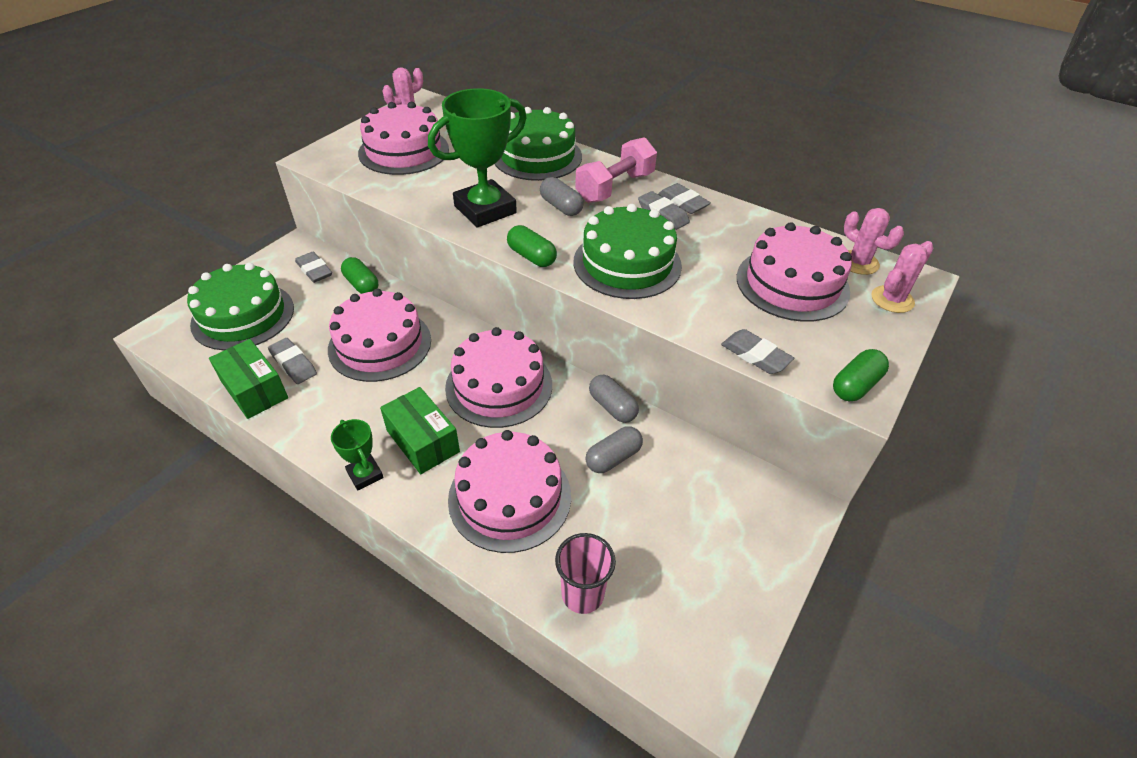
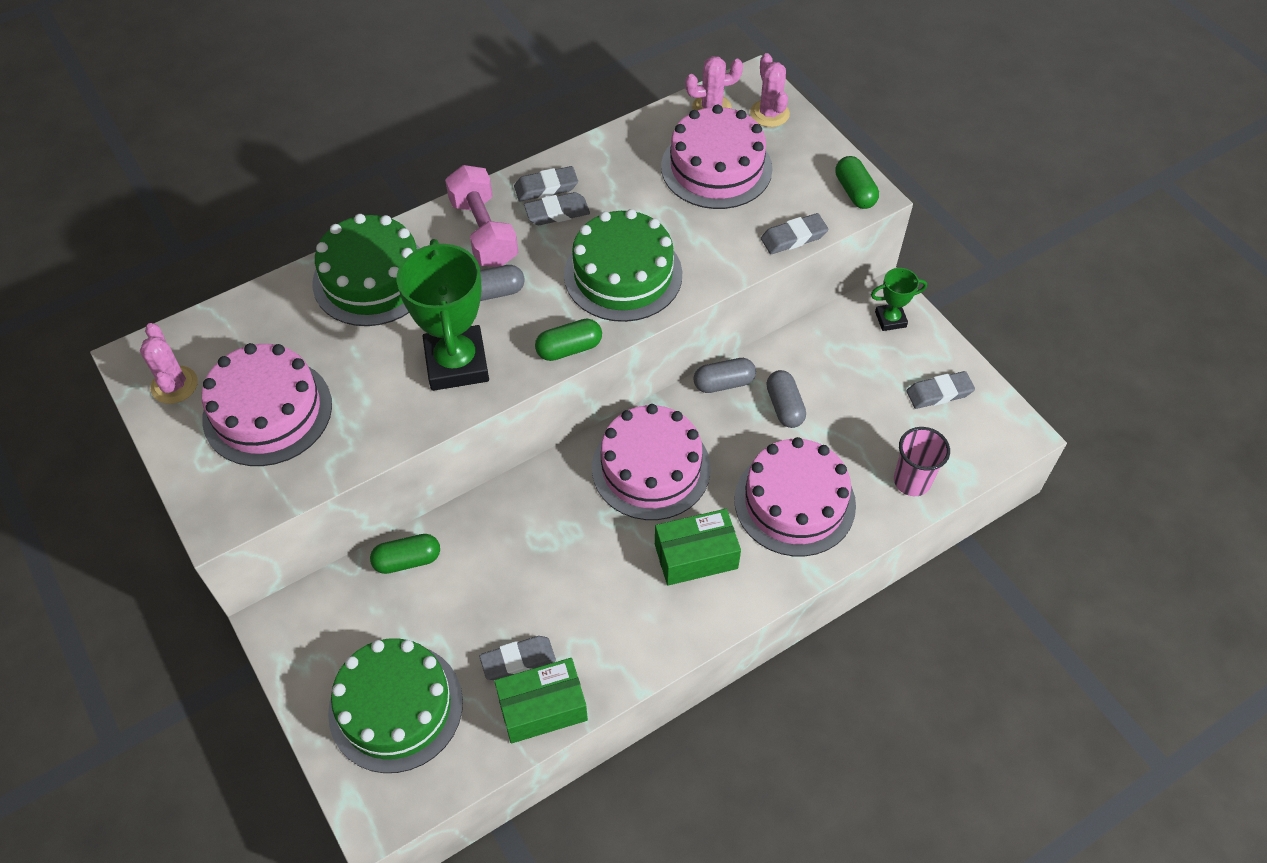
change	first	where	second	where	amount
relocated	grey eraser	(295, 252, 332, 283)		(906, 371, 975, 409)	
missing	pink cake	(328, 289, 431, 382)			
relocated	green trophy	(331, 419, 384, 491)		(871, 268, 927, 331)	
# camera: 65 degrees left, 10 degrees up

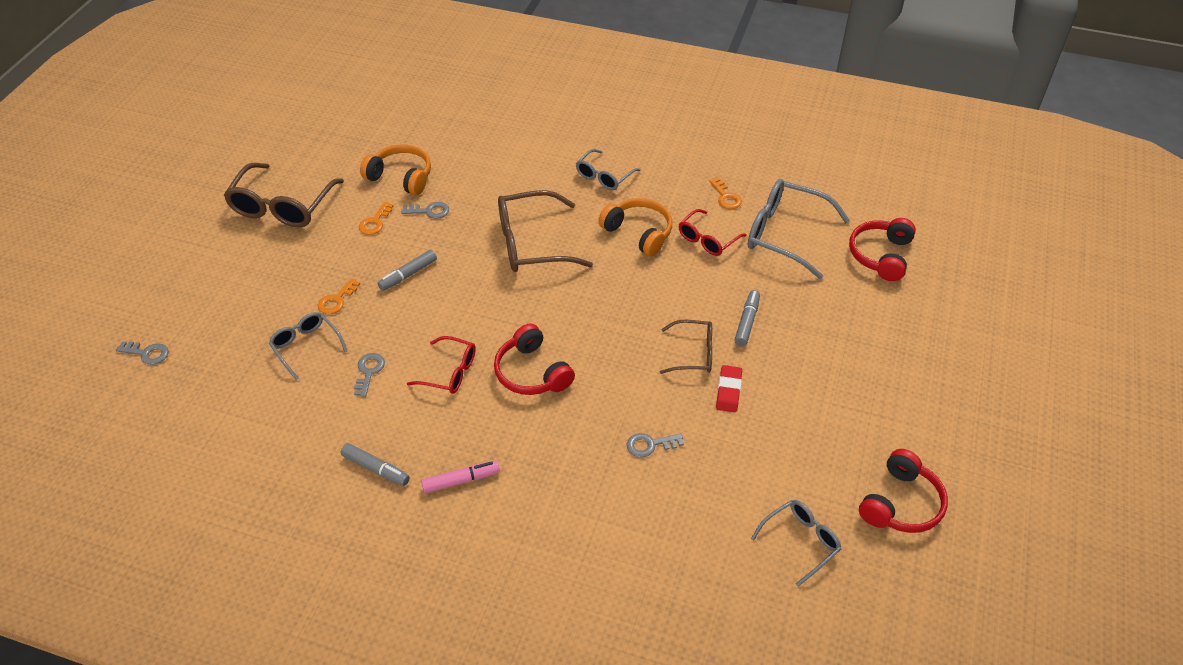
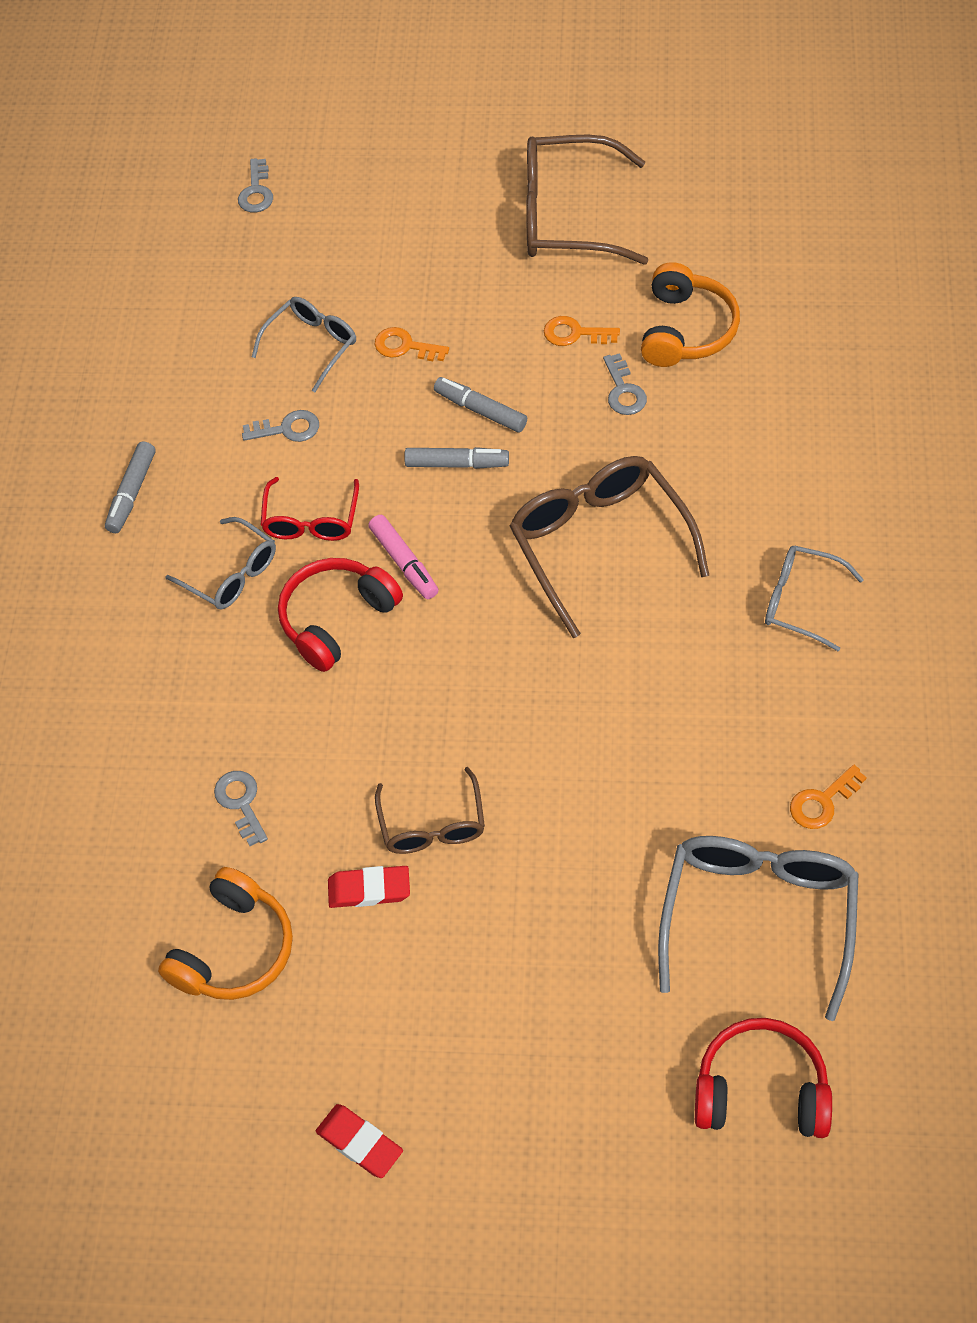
change	first	where	second	where	amount
relocated	pink marker	(421, 461, 500, 493)		(368, 515, 438, 599)	
relocated	orange headphones	(598, 198, 672, 256)		(158, 867, 293, 1000)	
missing	red glasses	(679, 209, 747, 256)			
relocated	grey marker	(734, 290, 760, 346)		(404, 447, 509, 469)	
relocated	grey glasses	(751, 500, 841, 586)		(165, 517, 276, 610)	
missing	red headphones	(859, 449, 948, 533)			
appeared			red eraser	(316, 1104, 403, 1178)	
# camera: 80 degrees right, 10 degrees up

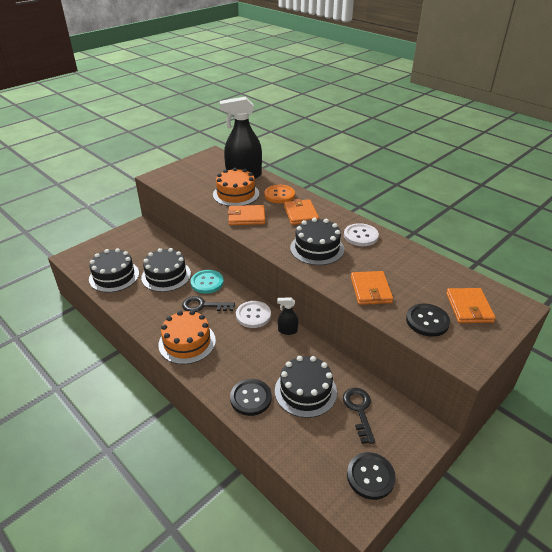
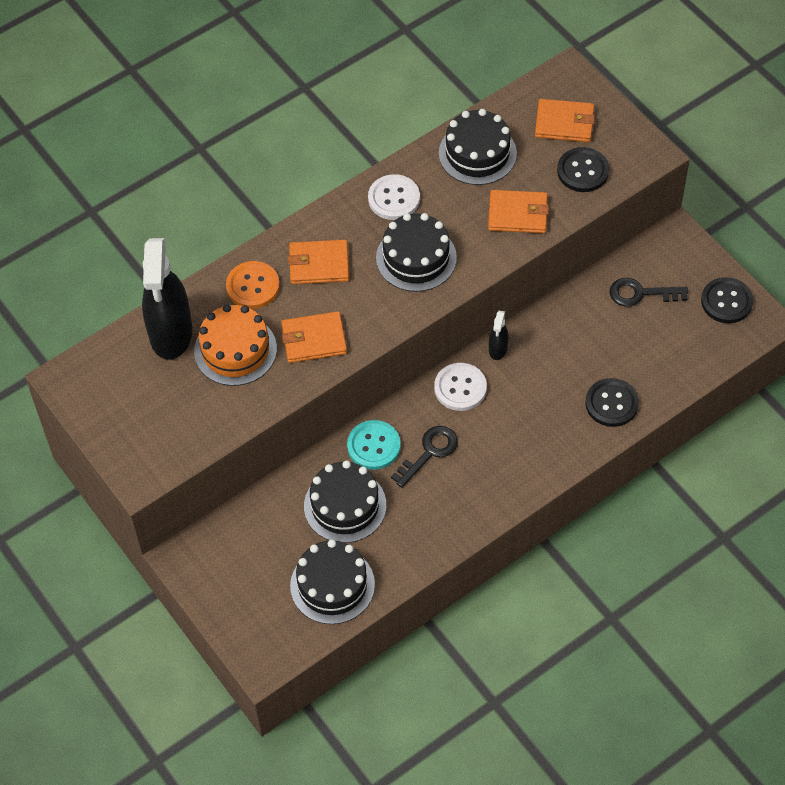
change	first	where	second	where	amount
missing	orange cake	(159, 310, 216, 364)			
spun	black key	(182, 296, 235, 312)		(391, 426, 458, 488)	150 degrees counterclockwise
spun	orange wallet	(228, 205, 265, 225)		(281, 311, 347, 363)	75 degrees clockwise
relocated	black cake	(275, 356, 337, 418)		(439, 109, 517, 185)	
# camera: 80 degrees left, 20 degrees up

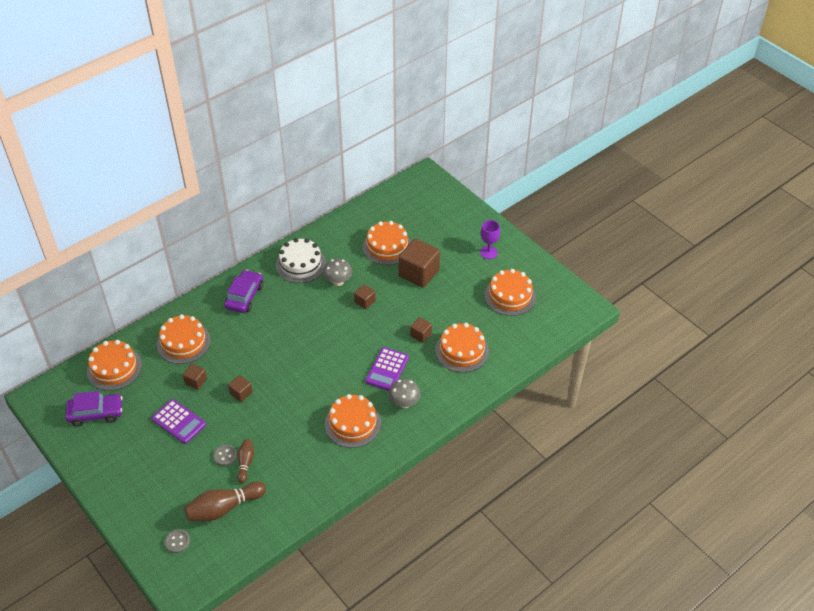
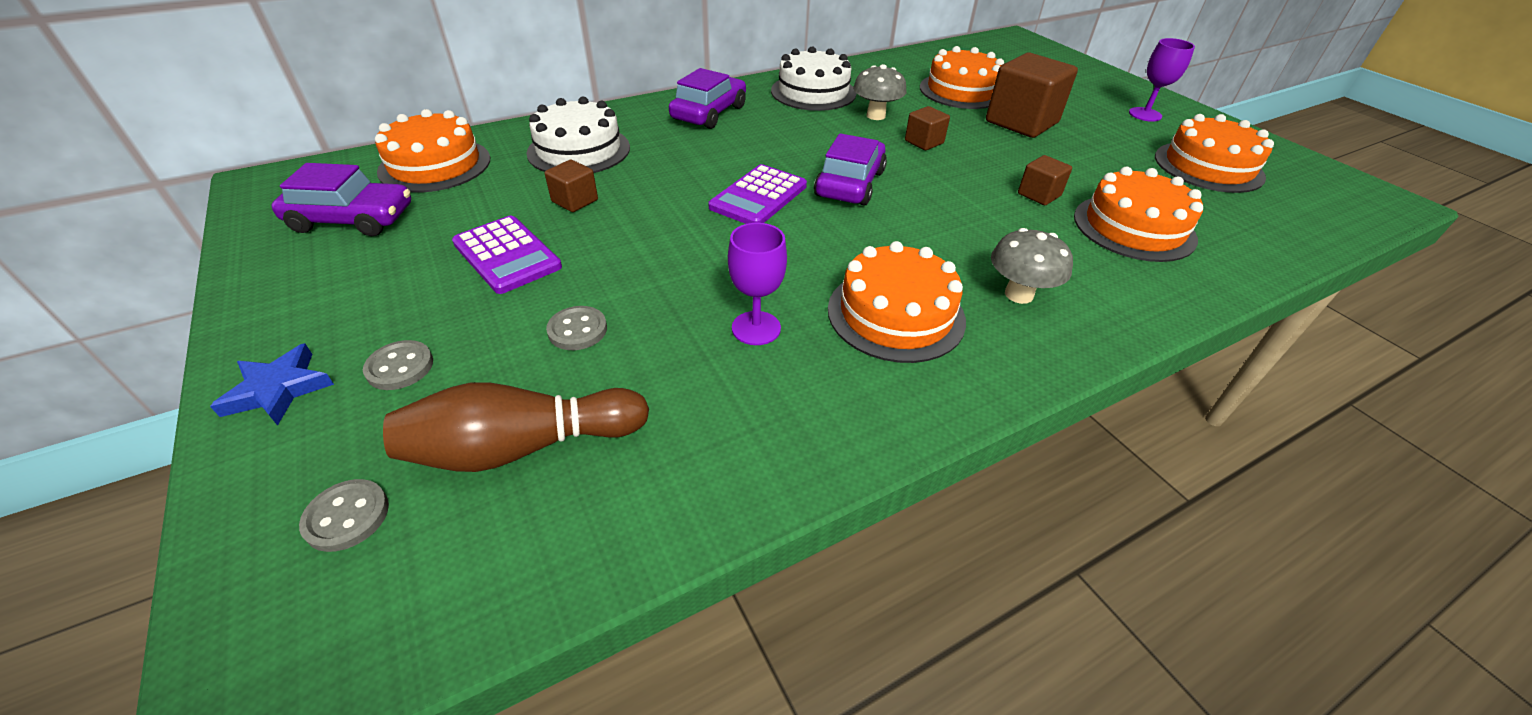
change	first	where	second	where	amount
colour	orange cake	(157, 314, 211, 364)	white cake	(527, 97, 630, 173)	
missing	brown cube	(228, 375, 253, 402)			
missing	brown bowling pin	(237, 439, 254, 483)			
relocated	purple calculator	(365, 347, 409, 391)		(709, 164, 807, 224)	
appeared			blue star	(210, 343, 334, 426)	
appeared			grey button	(363, 340, 433, 390)	
appeared			purple goblet	(728, 223, 787, 345)	
appeared			purple car	(814, 133, 887, 206)	
# camera: 10 degrees right, 5 degrees down

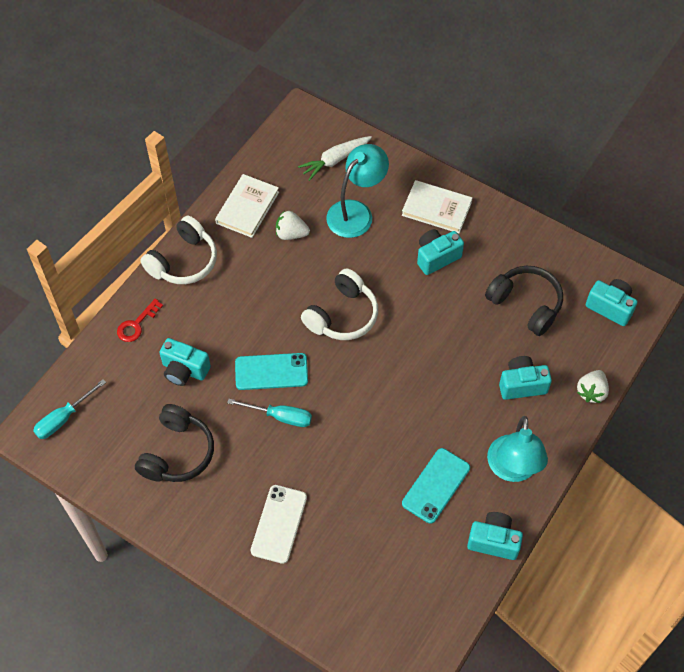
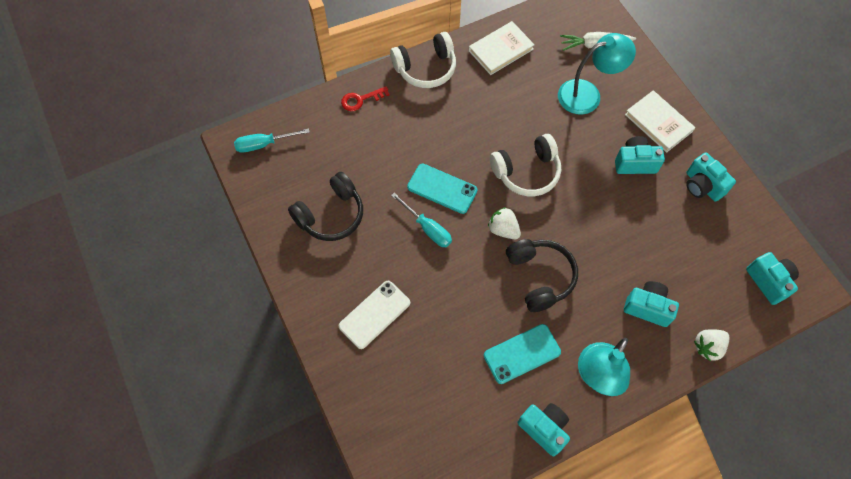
change	first	where	second	where	amount
relocated	turquoise camera	(159, 338, 211, 386)		(686, 152, 736, 202)	
relocated	white strawberry	(276, 211, 310, 240)		(488, 207, 521, 239)	
relocated	black headphones	(485, 266, 563, 336)		(506, 239, 578, 312)	
# camera: 30 degrees right, 5 degrees up

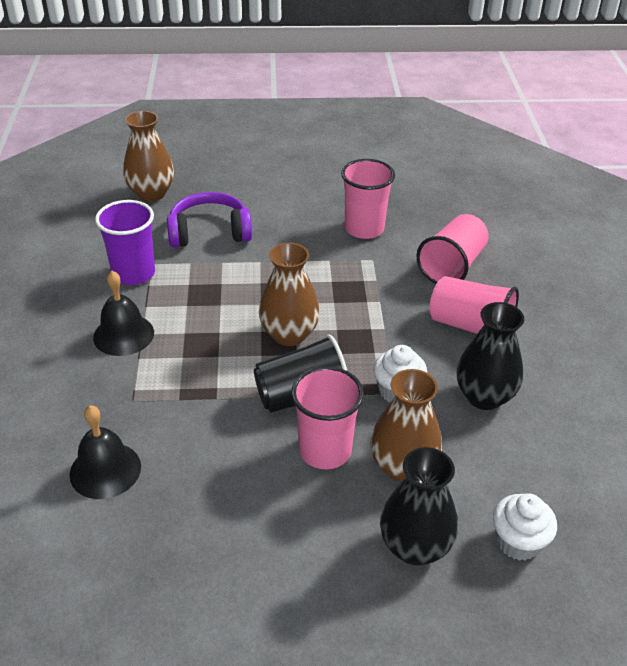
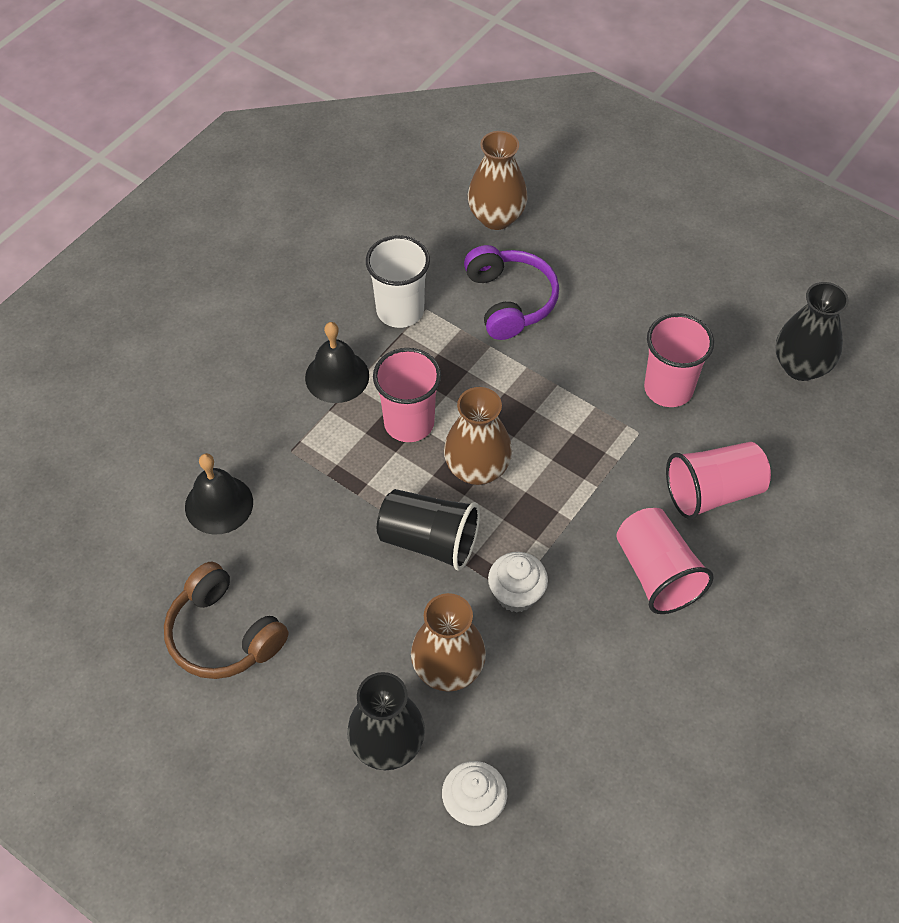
change	first	where	second	where	amount
colour	purple cup	(95, 200, 155, 285)	white cup	(366, 235, 430, 328)	
spun	purple headphones	(167, 192, 252, 247)		(464, 245, 559, 340)	45 degrees clockwise
relocated	pink cup	(291, 366, 364, 469)		(373, 348, 441, 442)	
relocated	black vase	(457, 302, 524, 410)		(776, 282, 849, 381)	
appeared			brown headphones	(164, 562, 288, 679)	
# camera: 40 degrees right, 15 degrees up

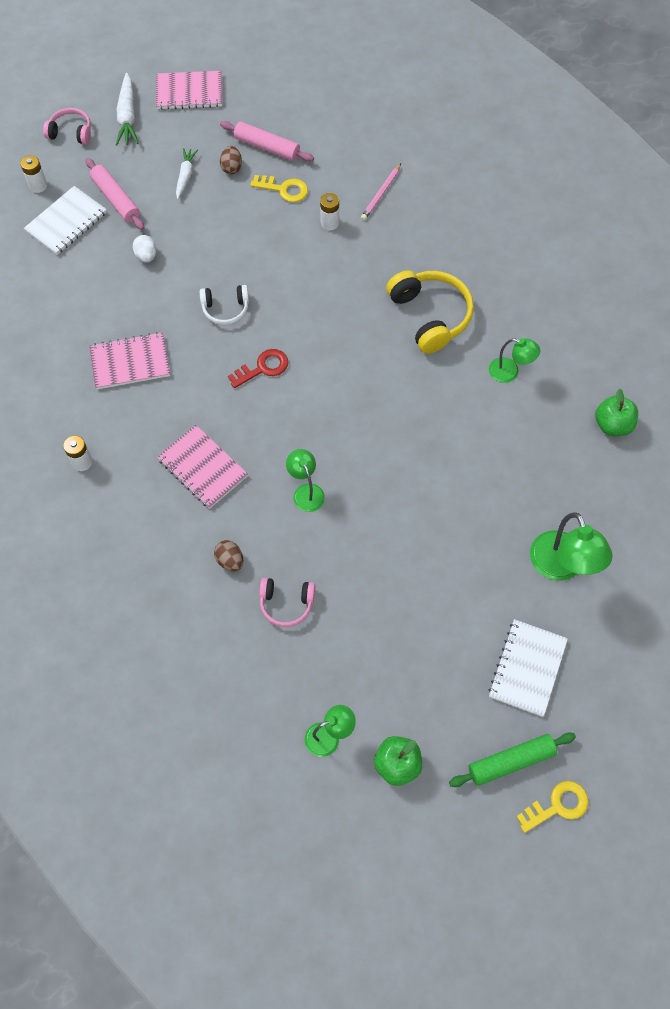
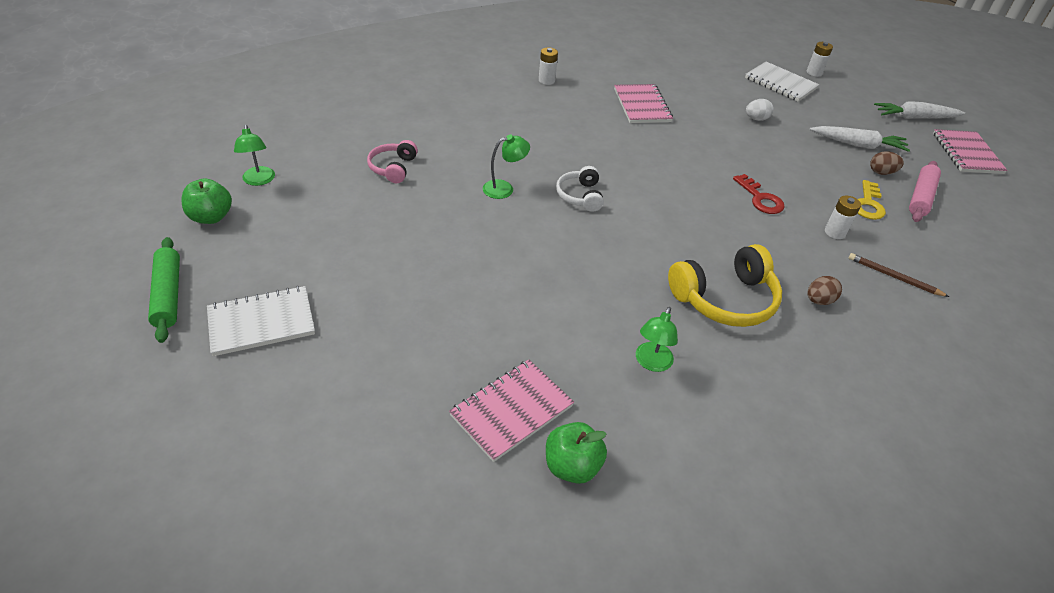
change	first	where	second	where	amount
missing	pink headphones	(43, 108, 91, 144)			
missing	pink rolling pin	(85, 158, 144, 230)			
relocated	pink notebook	(157, 425, 248, 509)		(449, 360, 574, 462)	
size	white carrot	(176, 148, 198, 199)		(810, 126, 910, 152)	x1.51
relocated	white headphones	(200, 285, 249, 325)		(556, 166, 604, 212)	
relocated	brown egg	(214, 540, 243, 571)		(807, 276, 842, 305)	
relocated	red key	(228, 349, 288, 388)		(733, 174, 785, 214)	
colour	pink pencil	(361, 164, 401, 220)	brown pencil	(848, 253, 949, 297)	
spun	white notebook	(488, 619, 568, 717)		(207, 286, 315, 356)	45 degrees counterclockwise
missing	yellow key	(516, 781, 589, 833)			
missing	green lamp	(530, 512, 613, 581)			
# camera: 90 degrees right, 20 degrees down

